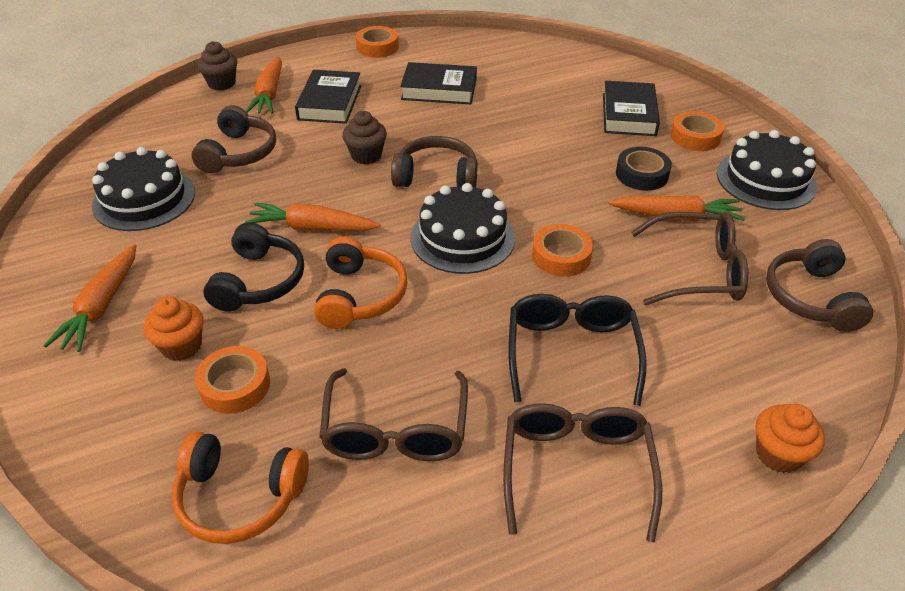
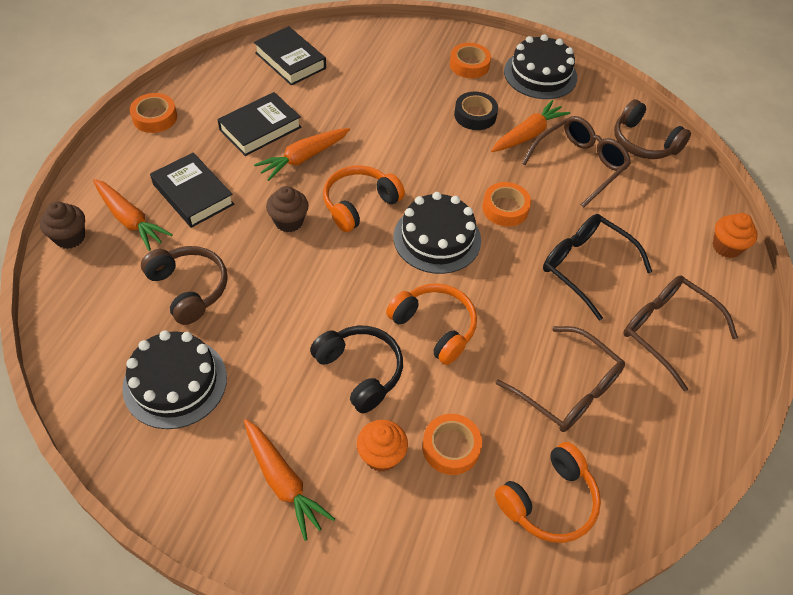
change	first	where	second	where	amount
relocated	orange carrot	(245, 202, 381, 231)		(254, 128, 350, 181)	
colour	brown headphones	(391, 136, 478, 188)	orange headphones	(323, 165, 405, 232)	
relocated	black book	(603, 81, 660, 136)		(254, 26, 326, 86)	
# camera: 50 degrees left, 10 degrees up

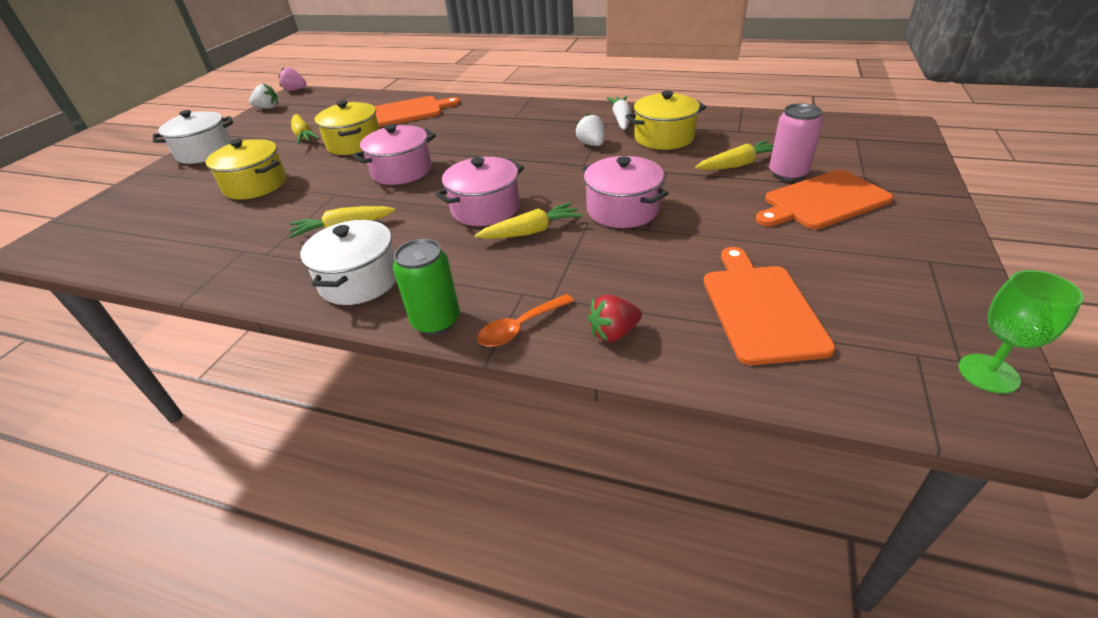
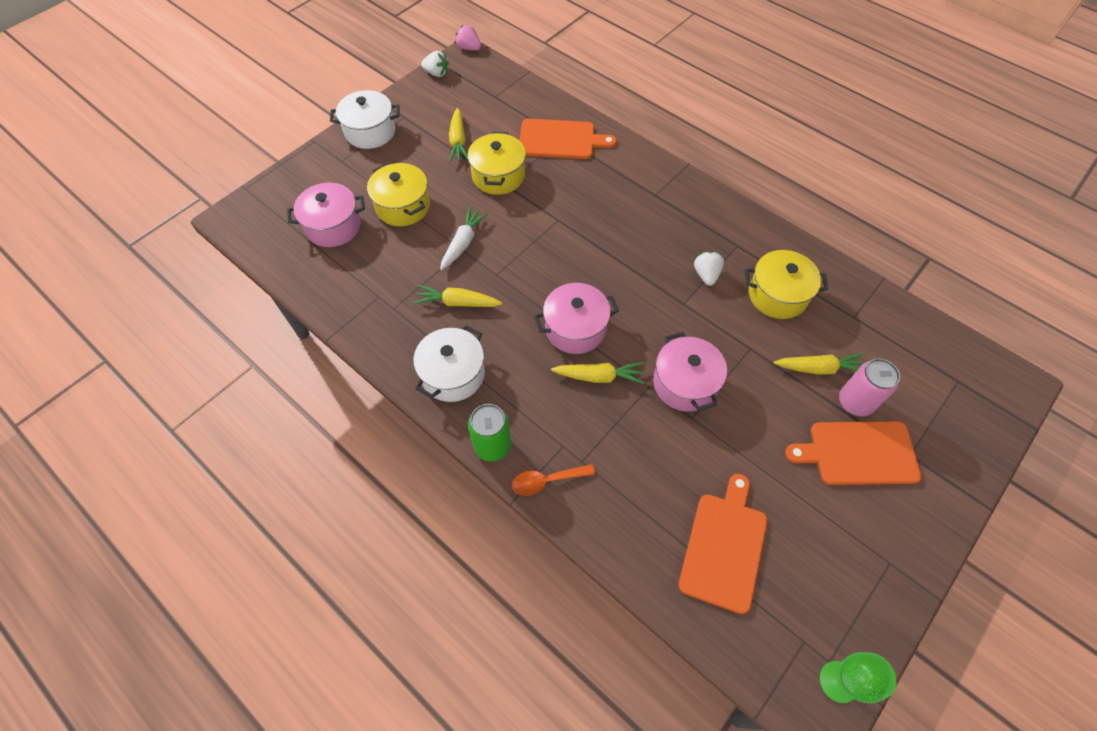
change	first	where	second	where	amount
relocated	pink pot	(353, 124, 436, 185)		(287, 183, 365, 247)	
missing	red strawberry	(587, 294, 642, 342)			
relocated	white carrot	(607, 96, 631, 130)		(440, 207, 489, 270)	
# camera: 20 degrees right, 20 degrees up

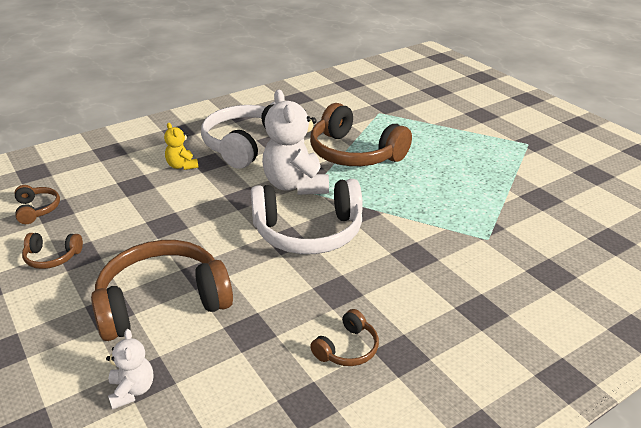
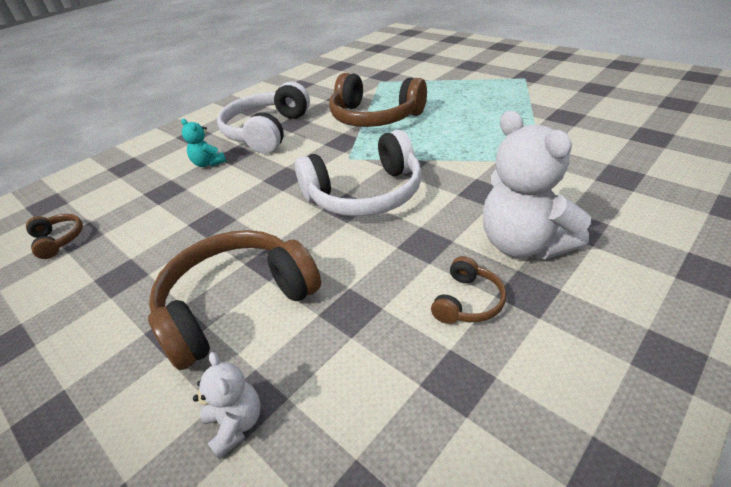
change	first	where	second	where	amount
missing	brown headphones	(22, 233, 83, 269)			
colour	yellow teddy bear	(164, 123, 198, 170)	turquoise teddy bear	(181, 119, 226, 167)	
relocated	white teddy bear	(262, 90, 329, 195)		(483, 110, 591, 259)	
# camera: 10 degrees left, 5 degrees up

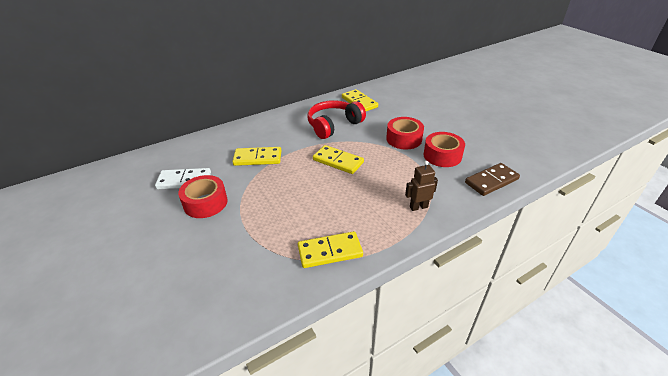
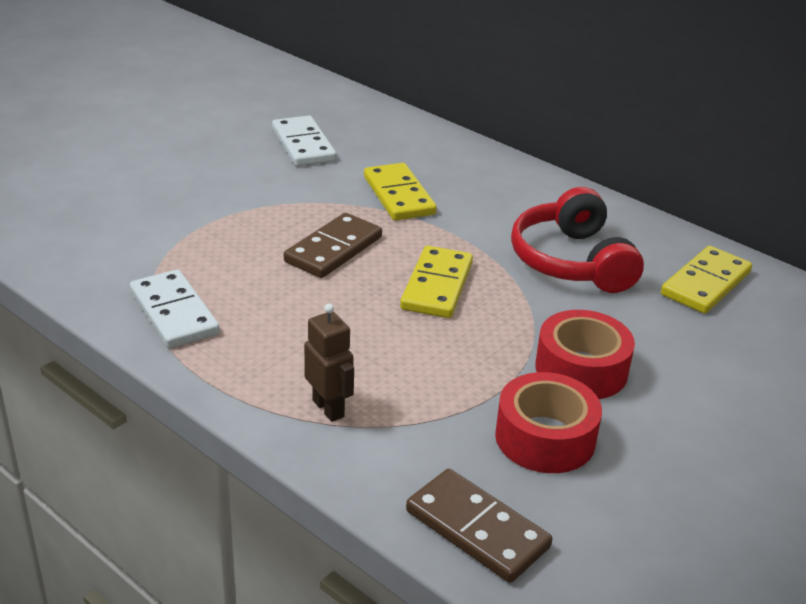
change	first	where	second	where	amount
missing	red tape	(178, 175, 227, 218)			
colour	yellow domino	(298, 231, 363, 268)	white domino	(130, 269, 220, 348)	
spun	red headphones	(308, 100, 366, 139)		(511, 187, 644, 293)	135 degrees counterclockwise
appeared			brown domino	(284, 213, 382, 278)	
# camera: 70 degrees right, 5 degrees down

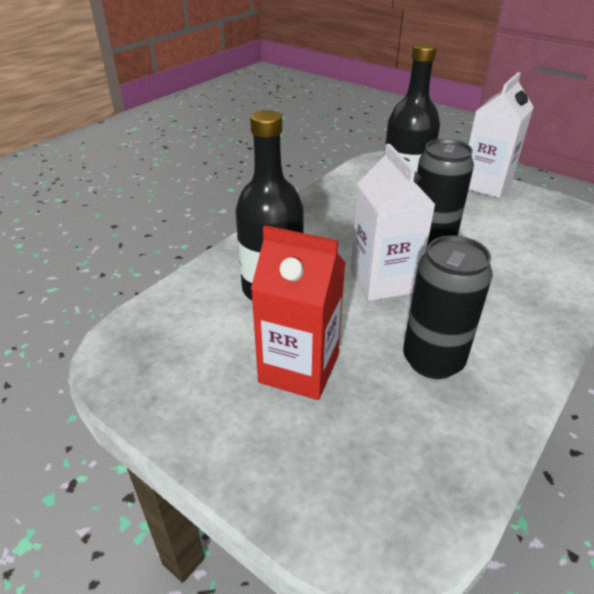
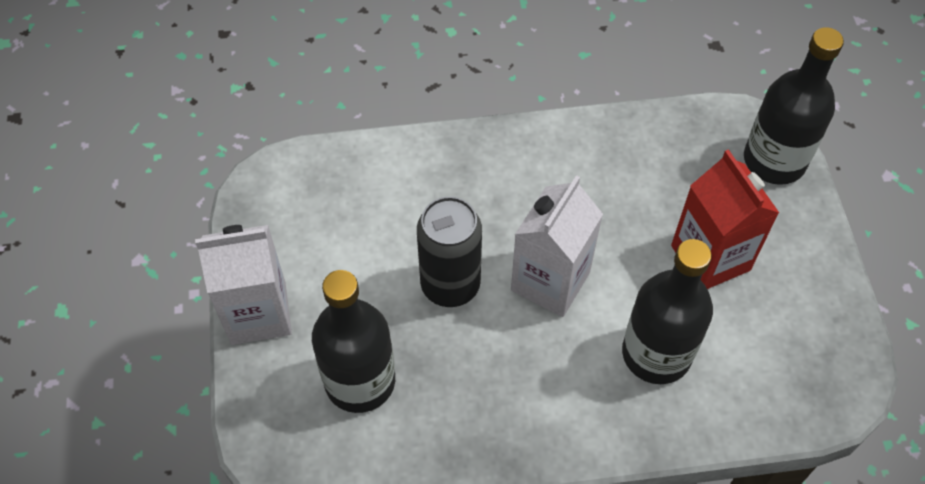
change	first	where	second	where	amount
missing	black can	(403, 236, 493, 379)			
appeared			black bottle	(744, 27, 844, 185)	
# camera: 135 degrees left, 20 degrees up

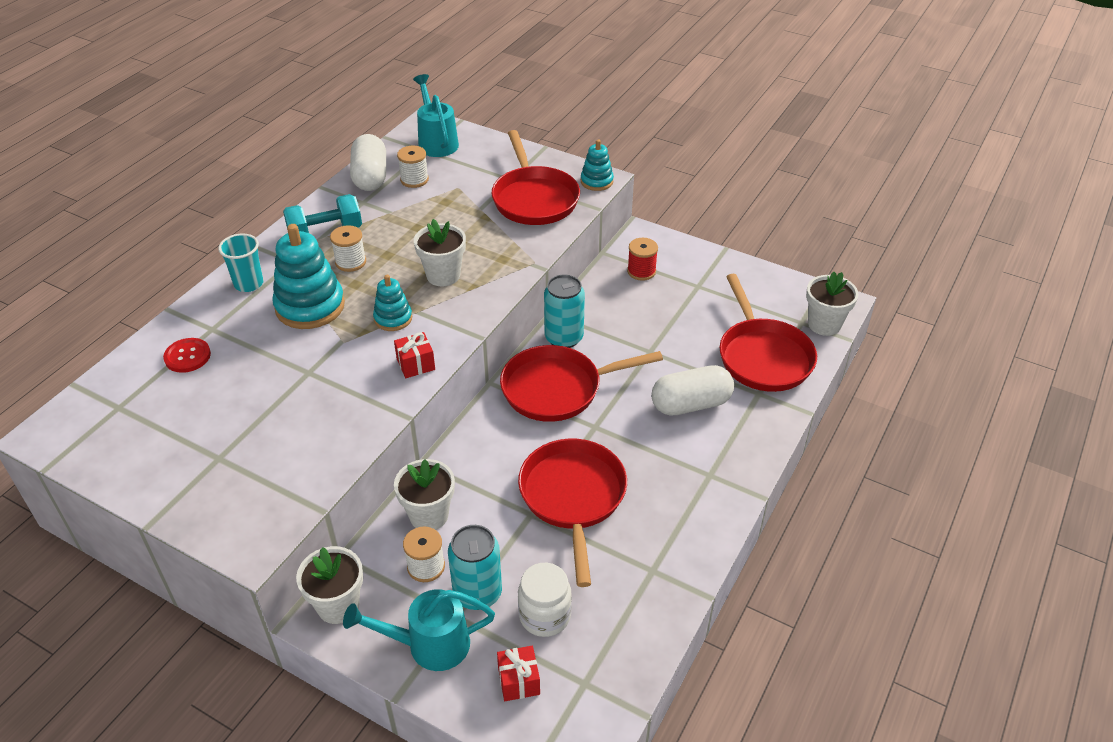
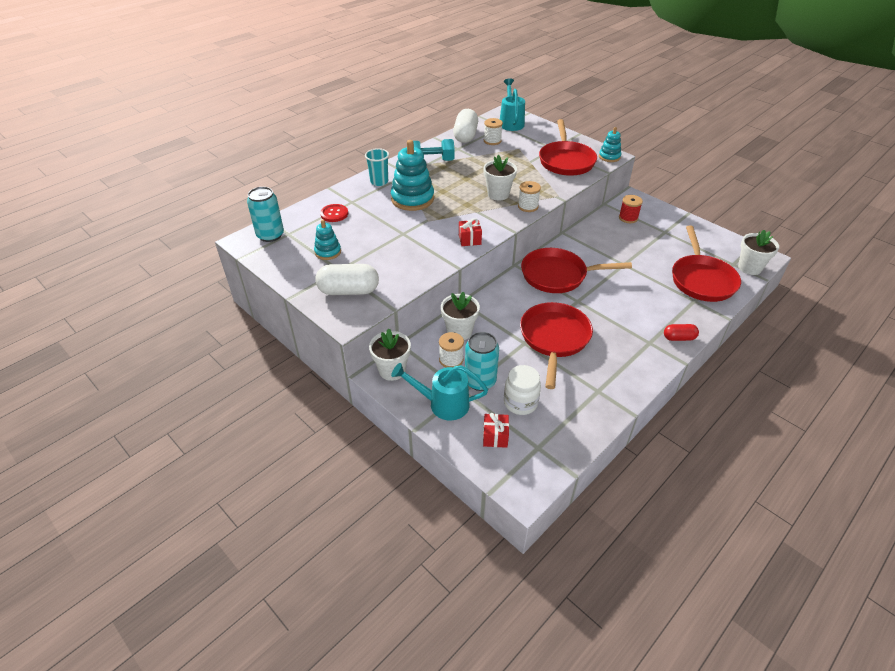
change	first	where	second	where	amount
relocated	white spool	(330, 225, 366, 272)		(518, 181, 541, 212)	
relocated	turquoise stacking toy	(373, 275, 412, 331)		(314, 220, 341, 260)	
relocated	turquoise can	(544, 275, 585, 348)		(247, 187, 284, 242)	
relocated	white capsule	(651, 365, 734, 416)		(315, 264, 379, 295)	
appeared			red capsule	(664, 324, 699, 341)	
# camera: 15 degrees right, 0 degrees up

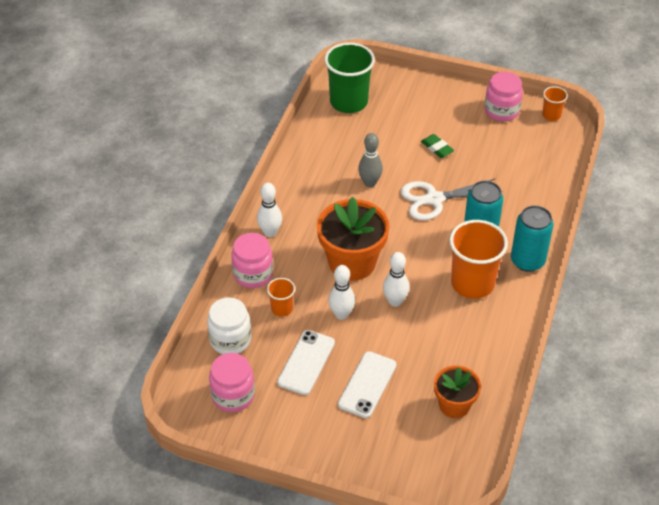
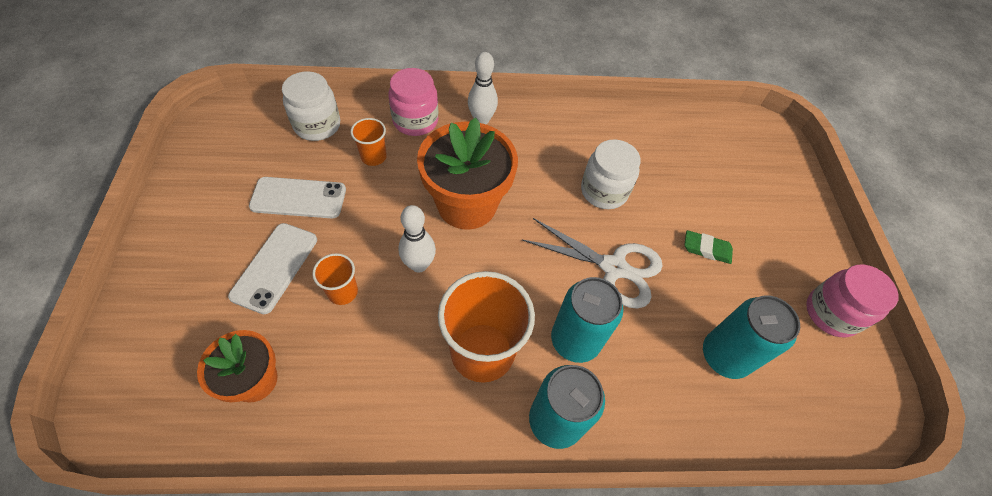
change	first	where	second	where	amount
missing	pink jar	(209, 353, 255, 412)			
missing	green cup	(324, 42, 375, 113)			
missing	white bowling pin	(328, 265, 355, 320)			
spun	white phone	(338, 351, 396, 418)		(228, 223, 317, 314)	75 degrees counterclockwise
exchanged	grey bowling pin	(358, 133, 383, 187)	white jar	(581, 139, 641, 209)	
spun	white scissors	(401, 179, 502, 220)		(522, 218, 663, 309)	150 degrees clockwise
spun	green eraser	(421, 134, 454, 158)		(684, 230, 733, 264)	75 degrees clockwise
relocated	orange cup	(542, 86, 568, 121)		(312, 253, 358, 305)	
appeared			turquoise can	(703, 295, 800, 379)	
# camera: 65 degrees right, 10 degrees up

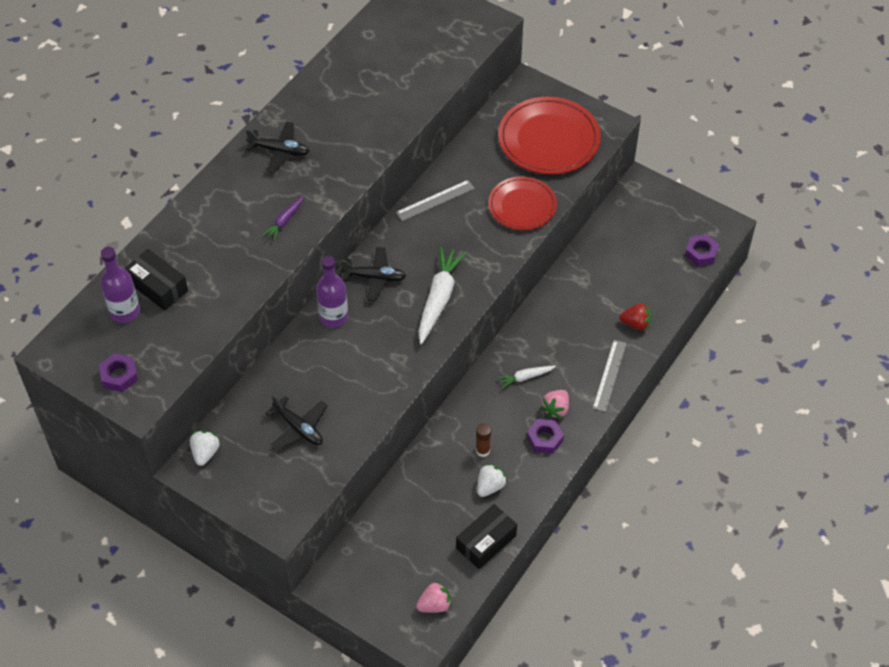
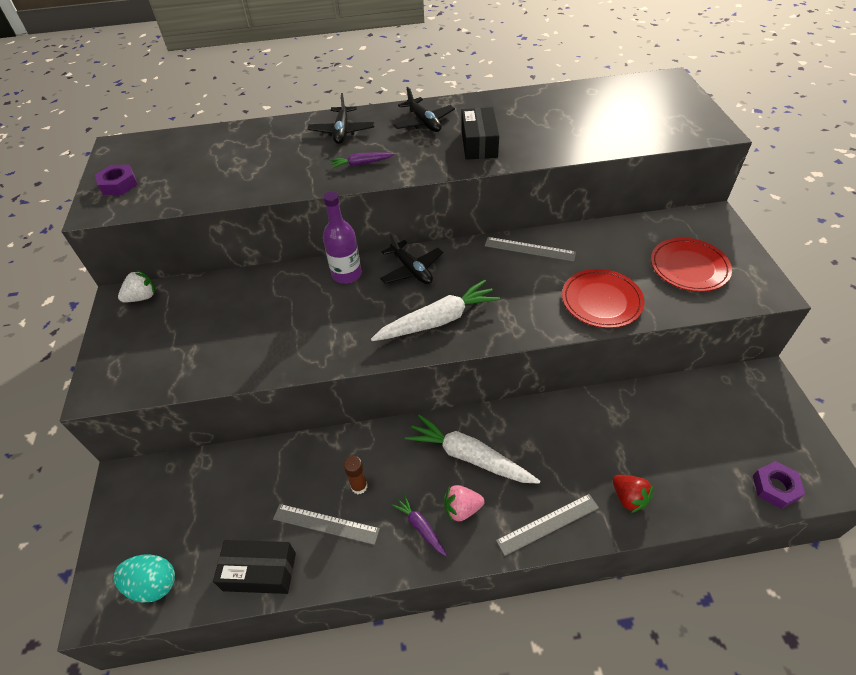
change	first	where	second	where	amount
missing	purple bottle	(100, 247, 140, 323)			
relocated	black box	(124, 249, 188, 311)		(461, 107, 499, 160)	
relocated	black plane	(265, 394, 328, 451)		(308, 93, 375, 144)	
exchanged	pink strawberry	(416, 581, 452, 613)	turquoise egg	(114, 555, 175, 603)	
exchanged	white strawberry	(477, 463, 507, 497)	grey ruler	(273, 504, 380, 545)	
size	red plate	(498, 97, 601, 175)		(651, 238, 732, 292)	x0.65
size	white carrot	(498, 365, 556, 388)		(405, 415, 540, 484)	x1.96
exchanged	purple nut	(527, 419, 564, 454)	purple carrot	(391, 494, 447, 557)	
# camera: 50 degrees right, 5 degrees down

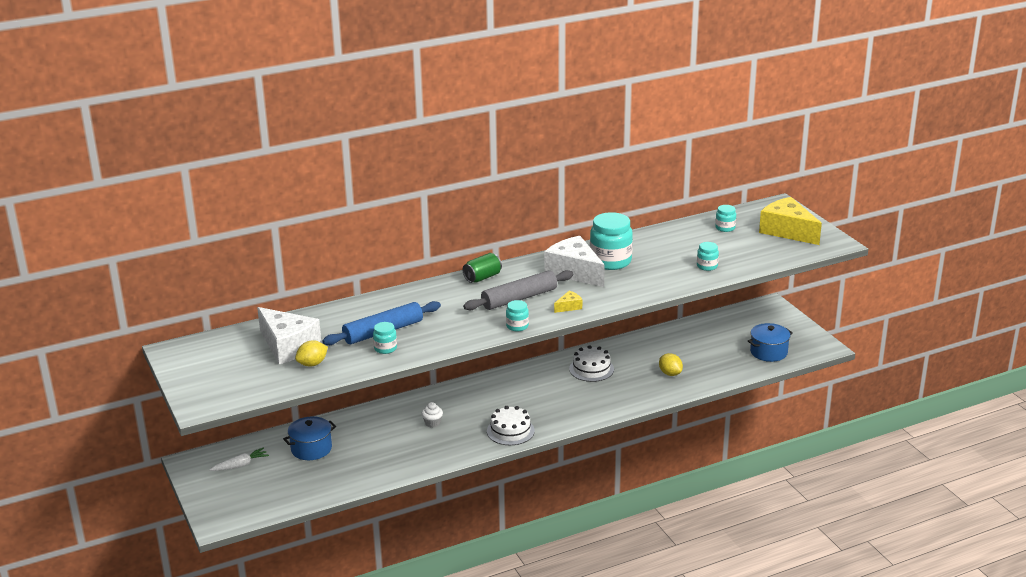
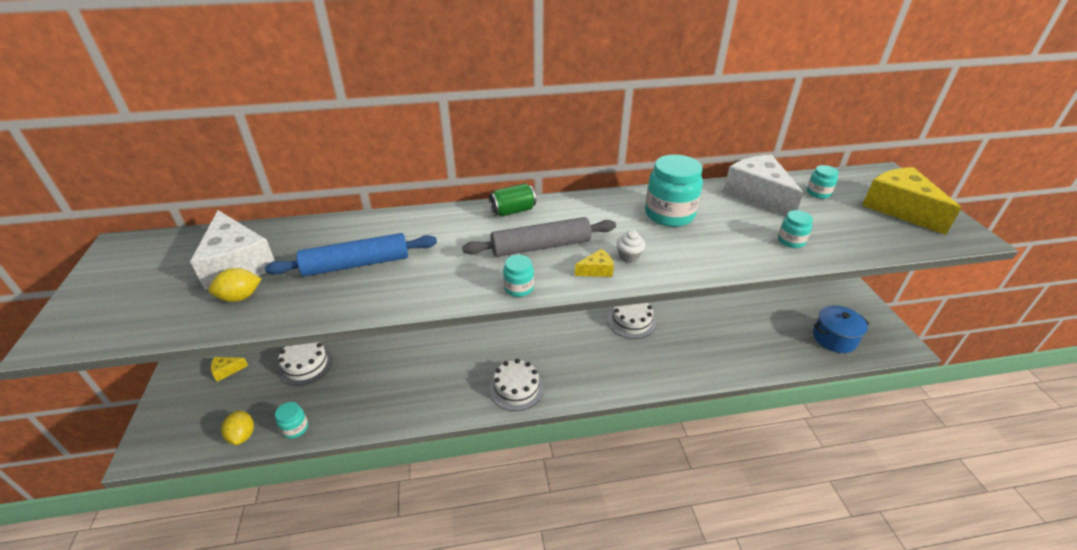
change	first	where	second	where	amount
exchanged	white carrot	(209, 448, 269, 471)	yellow cheese	(211, 357, 248, 382)	
exchanged	blue pot	(283, 416, 336, 460)	white cake	(278, 342, 333, 386)	
relocated	turquoise jar	(373, 322, 397, 354)		(275, 402, 308, 439)	
relocated	white cupcake	(421, 402, 443, 428)		(616, 230, 645, 263)	
relocated	white cheese	(544, 236, 605, 287)		(723, 155, 803, 216)	
relocated	yellow lemon	(659, 353, 683, 376)		(221, 410, 254, 445)	
# camera: 15 degrees right, 10 degrees up

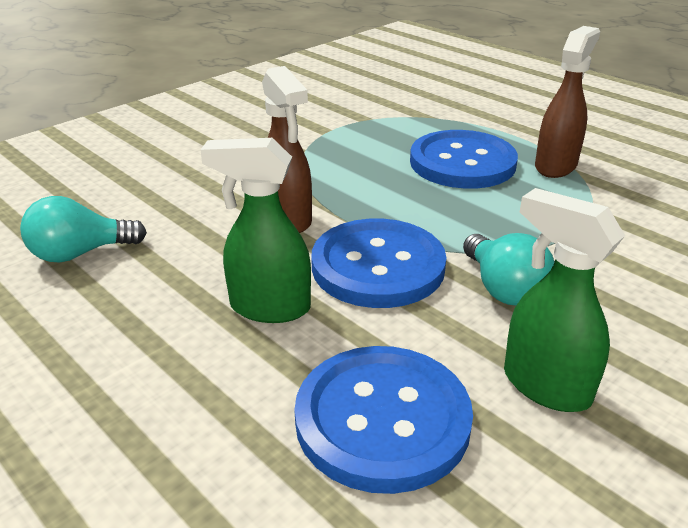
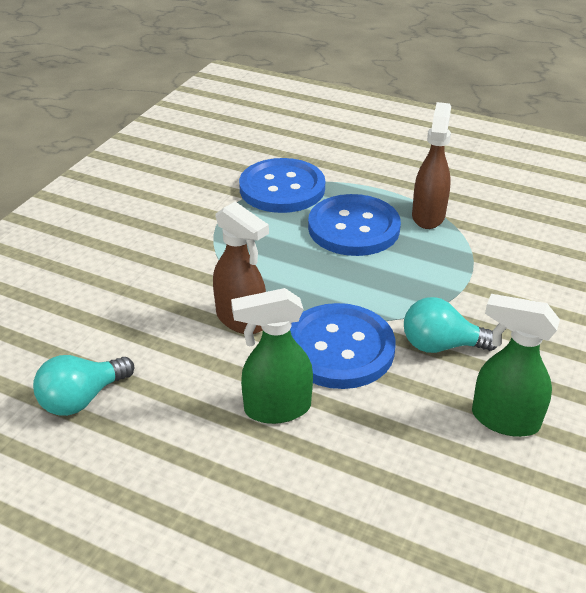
change	first	where	second	where	amount
relocated	blue button	(294, 346, 473, 494)		(239, 158, 325, 213)	
spun	turquoise light bulb	(463, 233, 554, 305)		(404, 297, 497, 353)	135 degrees clockwise
# camera: 20 degrees left, 5 degrees up

